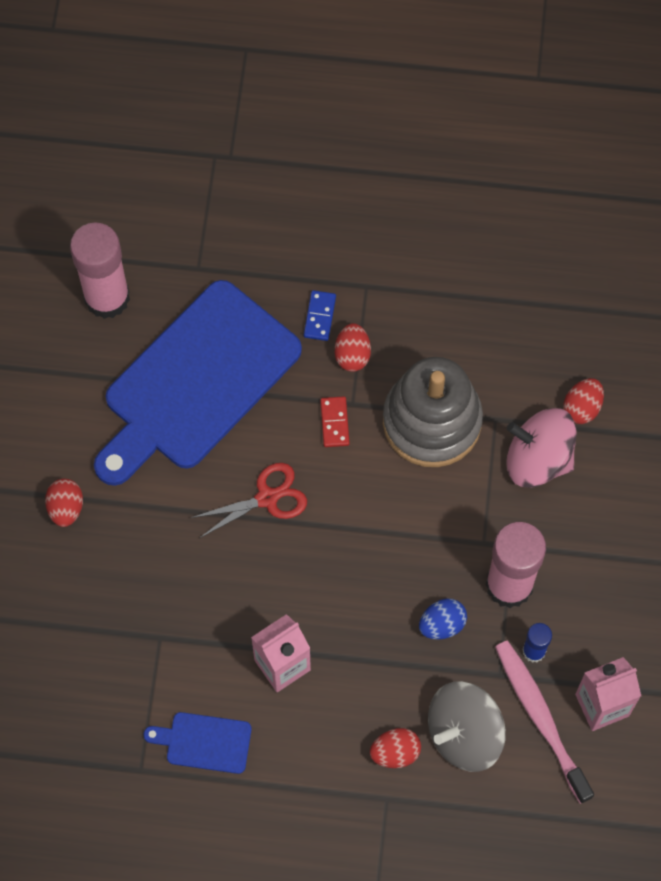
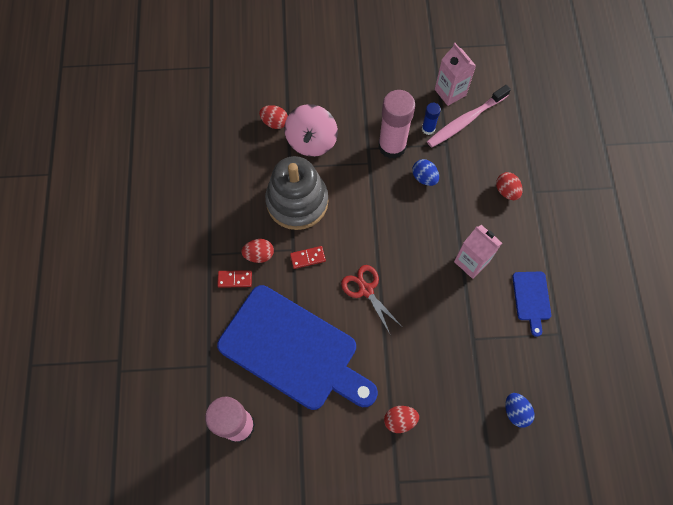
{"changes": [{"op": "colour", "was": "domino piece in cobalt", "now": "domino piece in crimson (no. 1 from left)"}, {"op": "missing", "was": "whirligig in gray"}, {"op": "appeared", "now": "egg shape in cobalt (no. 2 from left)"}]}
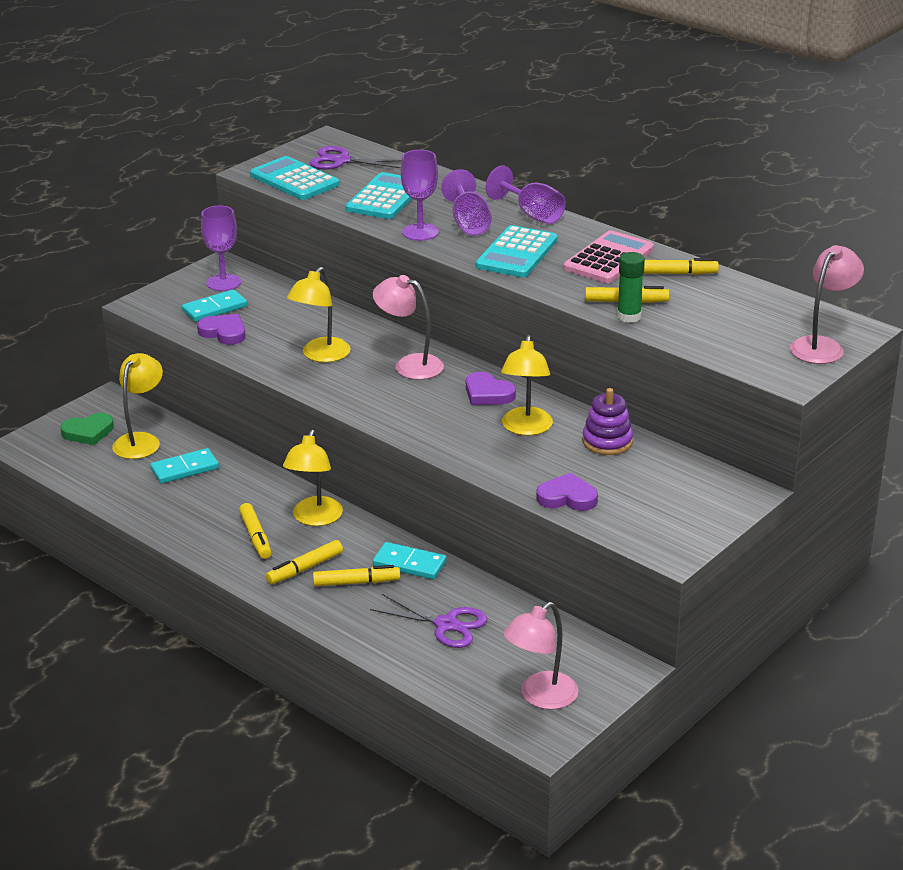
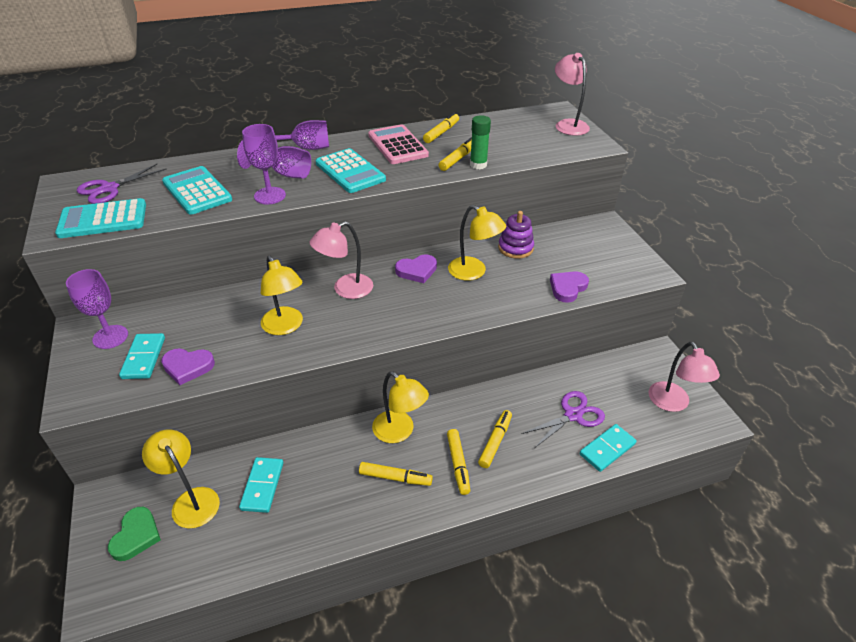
{"changes": [{"op": "spun", "was": "heart in royal purple (no. 1 from left)", "clockwise": -150}, {"op": "relocated", "was": "domino piece in teal (no. 3 from left)"}]}
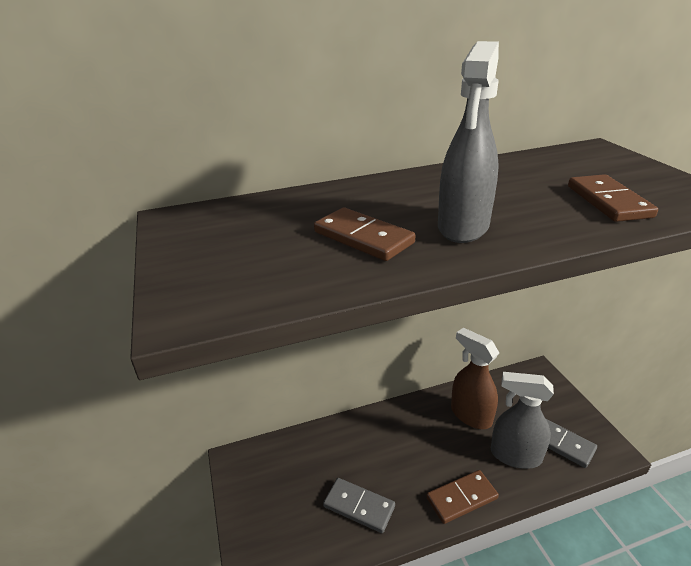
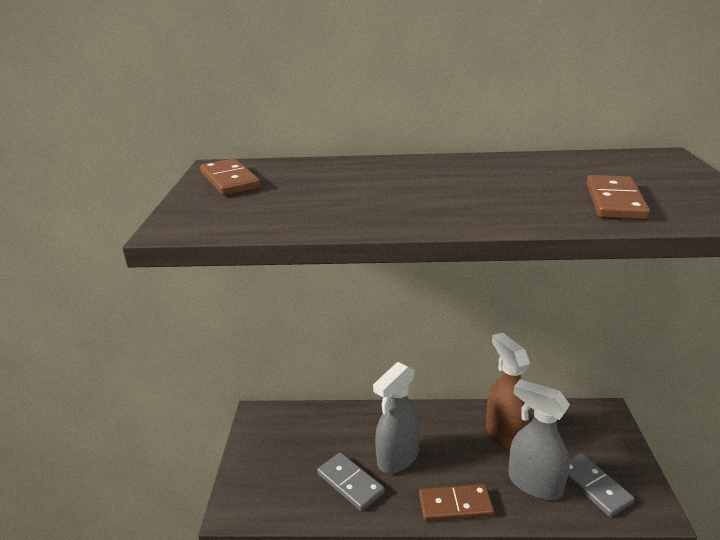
{"changes": [{"op": "relocated", "was": "spray bottle in gray (no. 1 from left)"}, {"op": "relocated", "was": "domino piece in russet (no. 1 from left)"}]}
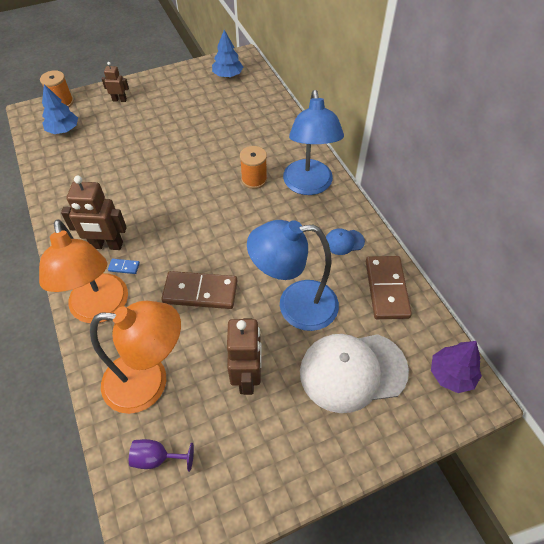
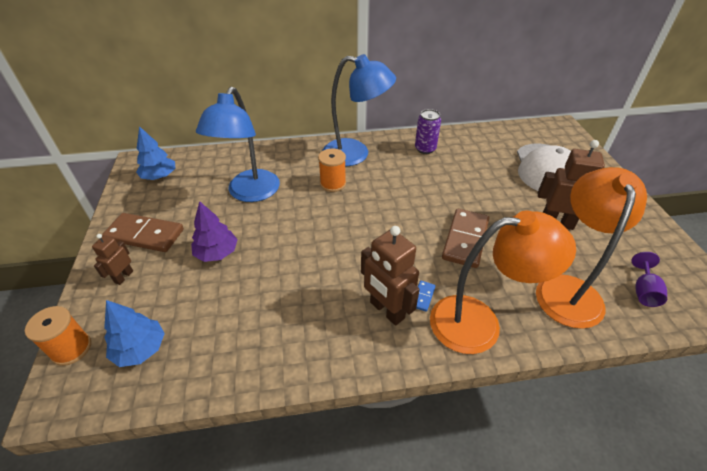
{"changes": [{"op": "spun", "was": "toy robot in russet (no. 1 from left in the first image)", "clockwise": 120}, {"op": "relocated", "was": "lamp in cobalt (no. 1 from left)"}, {"op": "exchanged", "was": "peaked cap in cobalt", "now": "can in royal purple"}, {"op": "relocated", "was": "domino piece in russet (no. 2 from left in the first image)", "now": "domino piece in russet (no. 1 from left)"}, {"op": "relocated", "was": "toy tree in royal purple"}]}
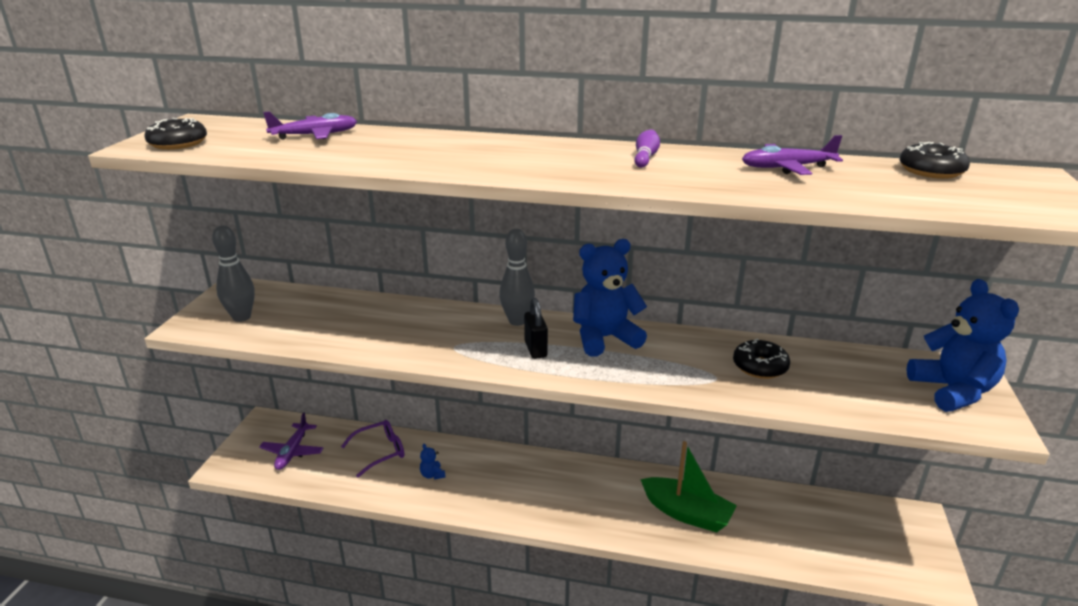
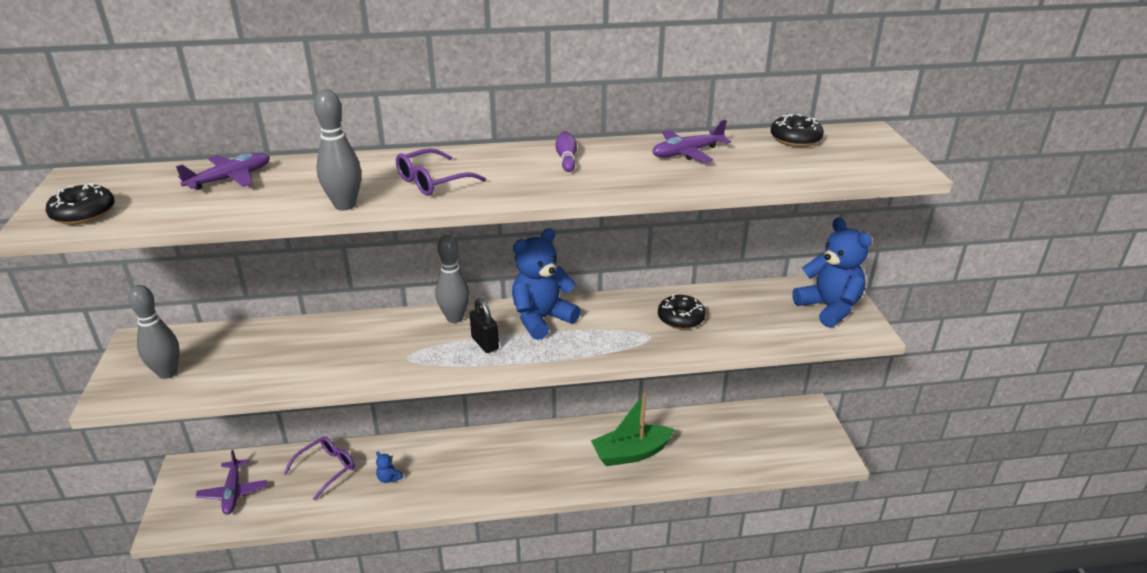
{"changes": [{"op": "spun", "was": "boat in leaf-green", "clockwise": 150}, {"op": "appeared", "now": "tenpin in gray (no. 2 from left)"}, {"op": "appeared", "now": "spectacles in royal purple (no. 2 from left)"}]}
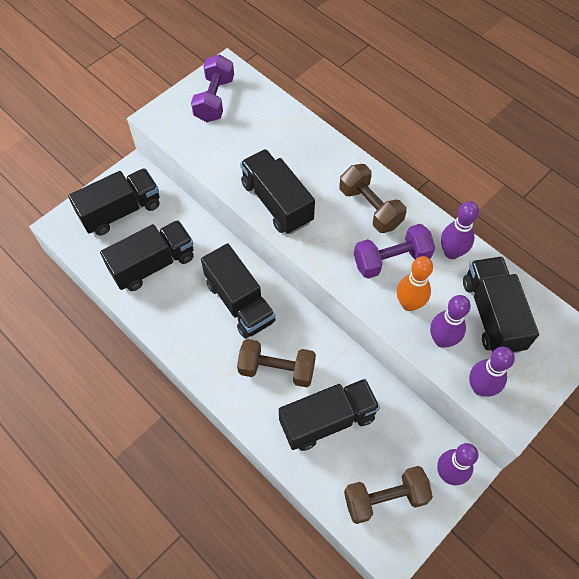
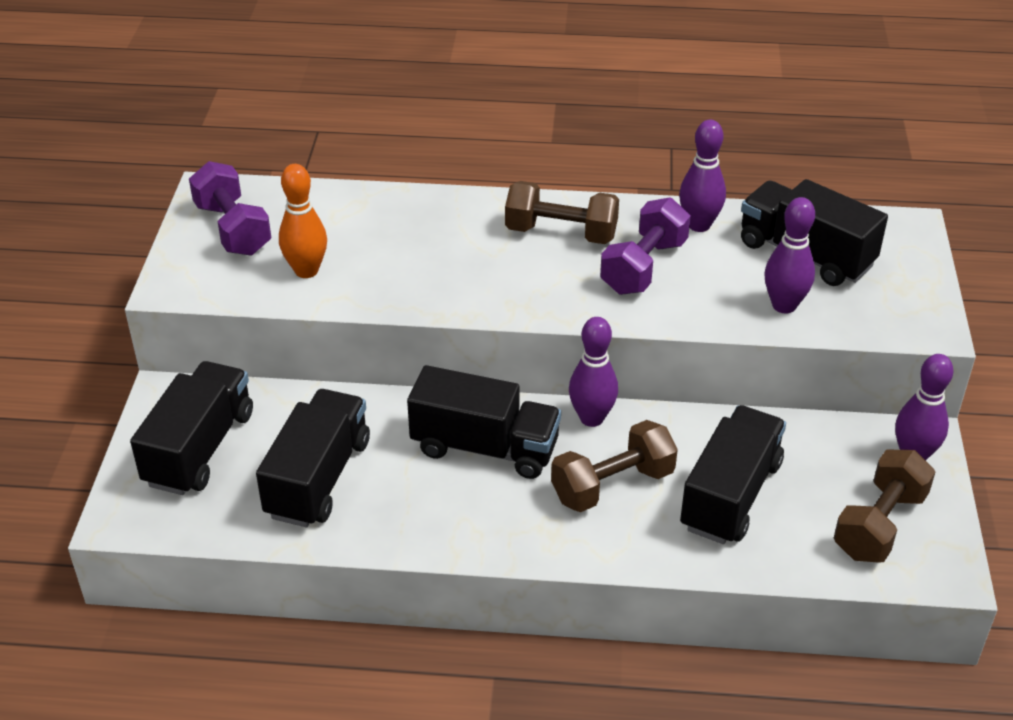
{"changes": [{"op": "missing", "was": "toy truck in black (no. 4 from left)"}, {"op": "relocated", "was": "tenpin in orange"}, {"op": "relocated", "was": "tenpin in royal purple (no. 4 from left in the first image)", "now": "tenpin in royal purple (no. 1 from left)"}]}
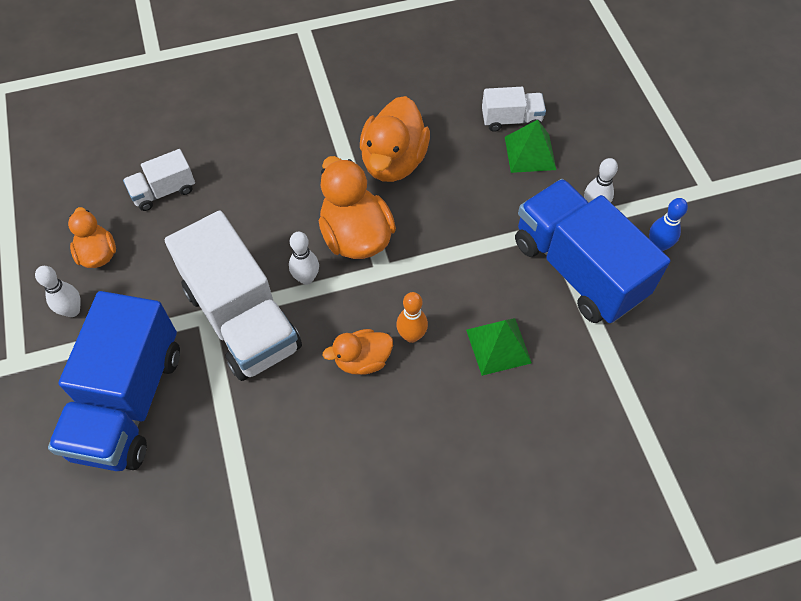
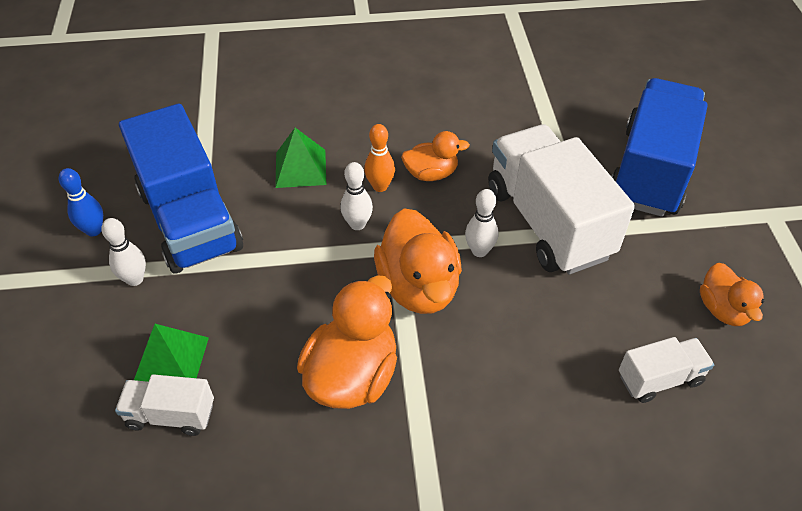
{"changes": [{"op": "relocated", "was": "tenpin in white (no. 1 from left in the first image)", "now": "tenpin in white (no. 2 from left)"}]}
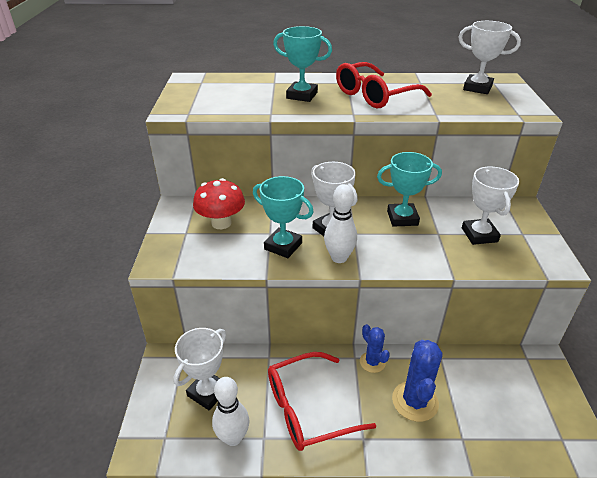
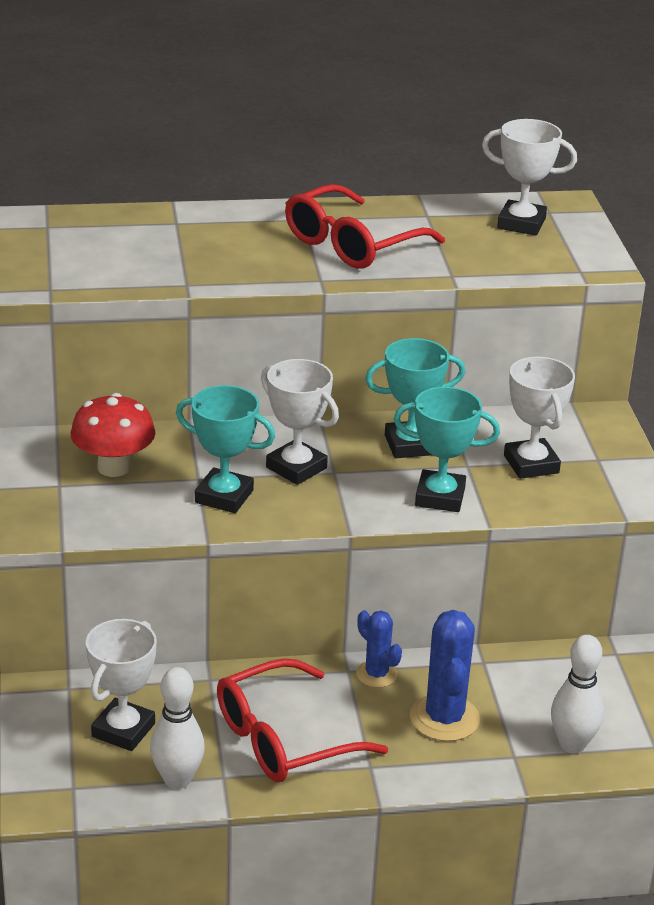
{"changes": [{"op": "relocated", "was": "trophy in teal (no. 2 from left in the first image)", "now": "trophy in teal (no. 3 from left)"}, {"op": "relocated", "was": "tenpin in white (no. 2 from left)"}]}
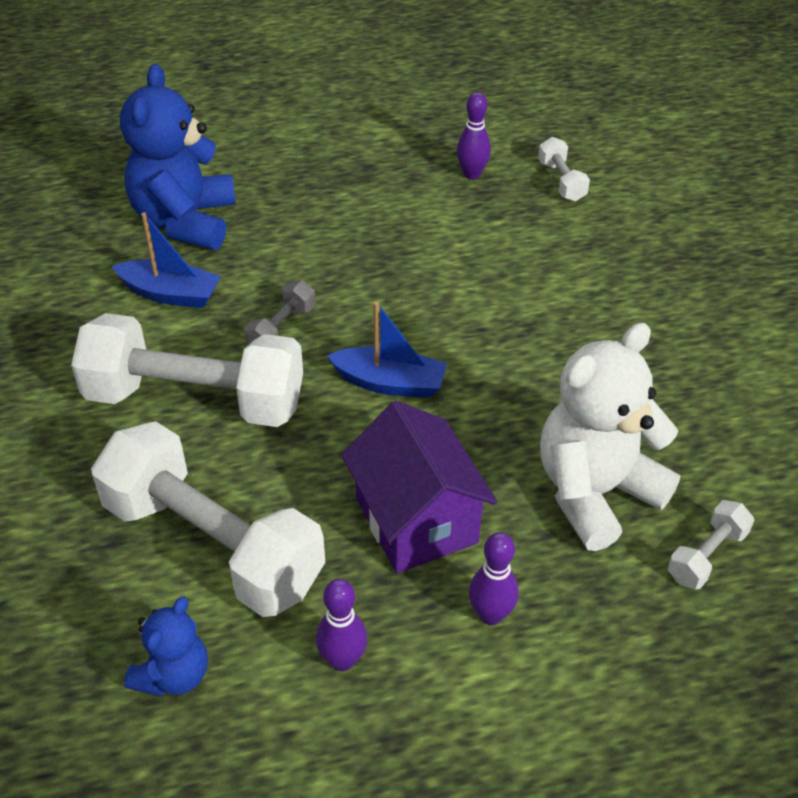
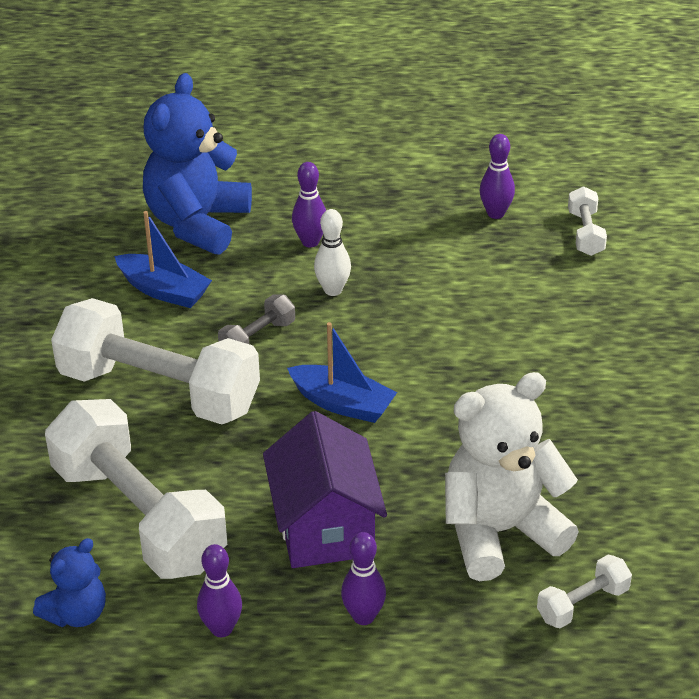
{"changes": [{"op": "appeared", "now": "tenpin in royal purple (no. 2 from left)"}, {"op": "appeared", "now": "tenpin in white"}]}
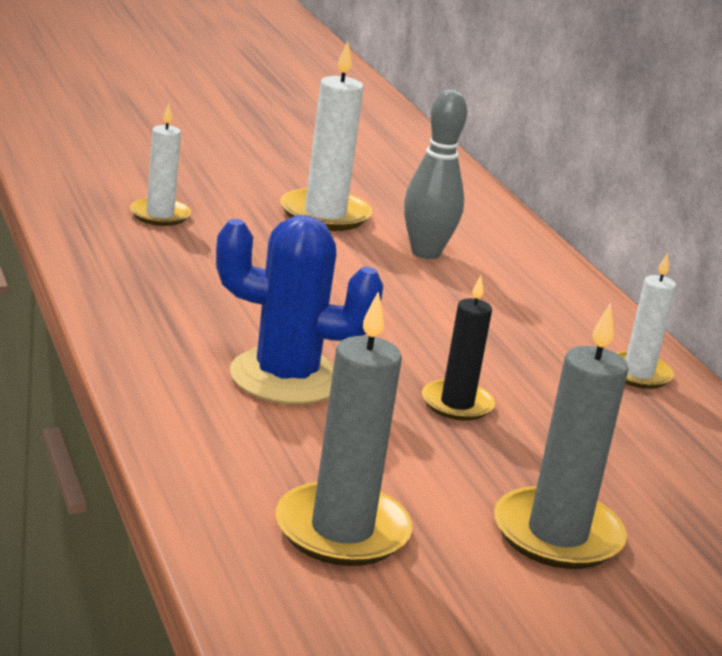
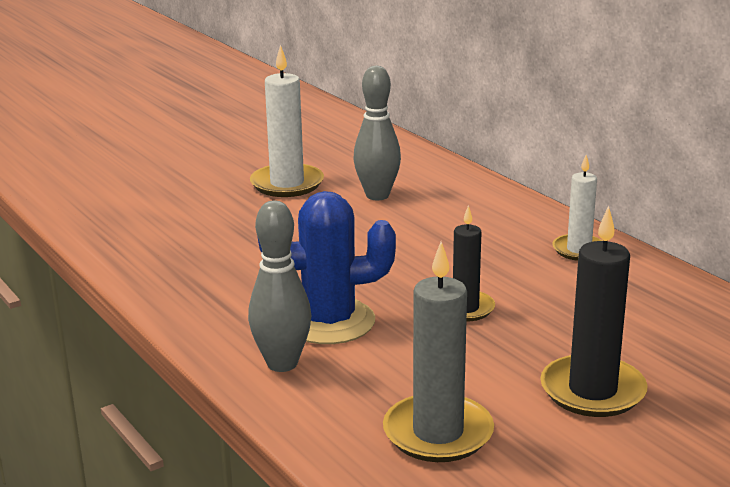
{"changes": [{"op": "missing", "was": "pillar candle in white (no. 1 from left)"}, {"op": "colour", "was": "pillar candle in gray (no. 2 from left)", "now": "pillar candle in black (no. 2 from left)"}, {"op": "appeared", "now": "tenpin in gray (no. 1 from left)"}]}
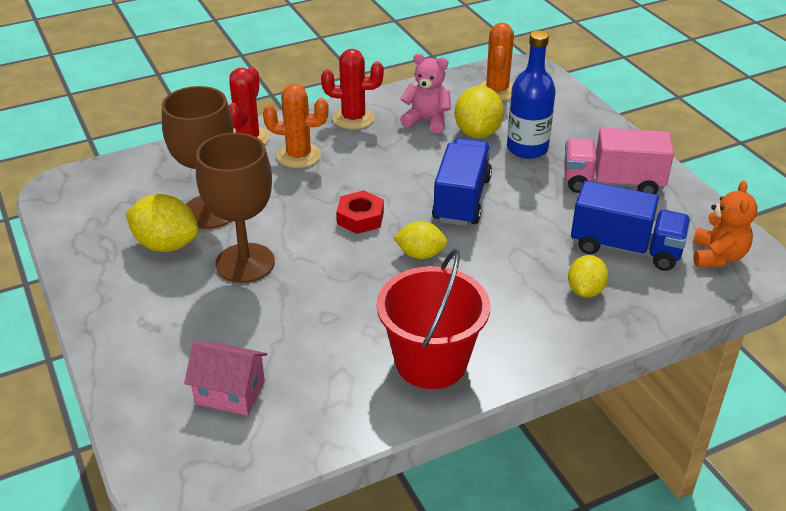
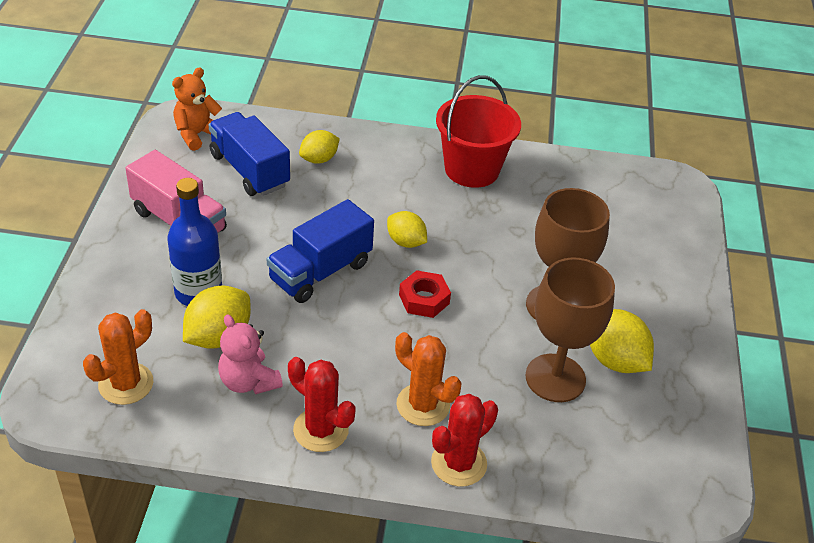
{"changes": [{"op": "missing", "was": "cottage in rose-pink"}]}
